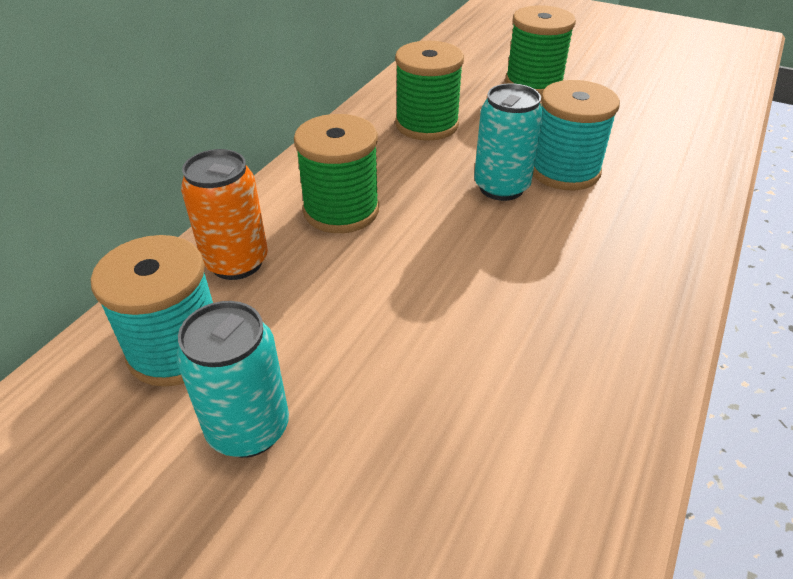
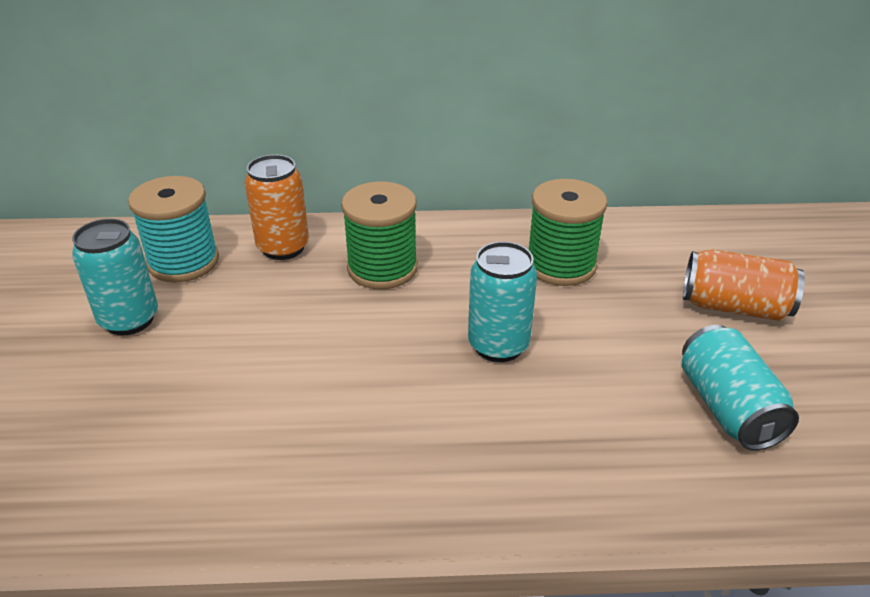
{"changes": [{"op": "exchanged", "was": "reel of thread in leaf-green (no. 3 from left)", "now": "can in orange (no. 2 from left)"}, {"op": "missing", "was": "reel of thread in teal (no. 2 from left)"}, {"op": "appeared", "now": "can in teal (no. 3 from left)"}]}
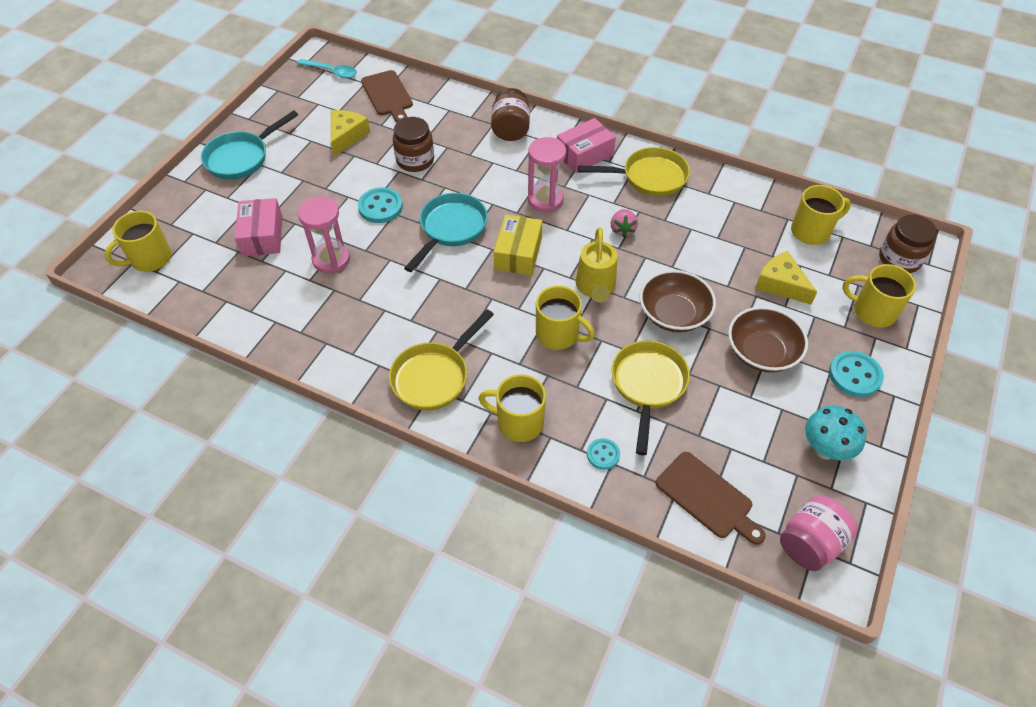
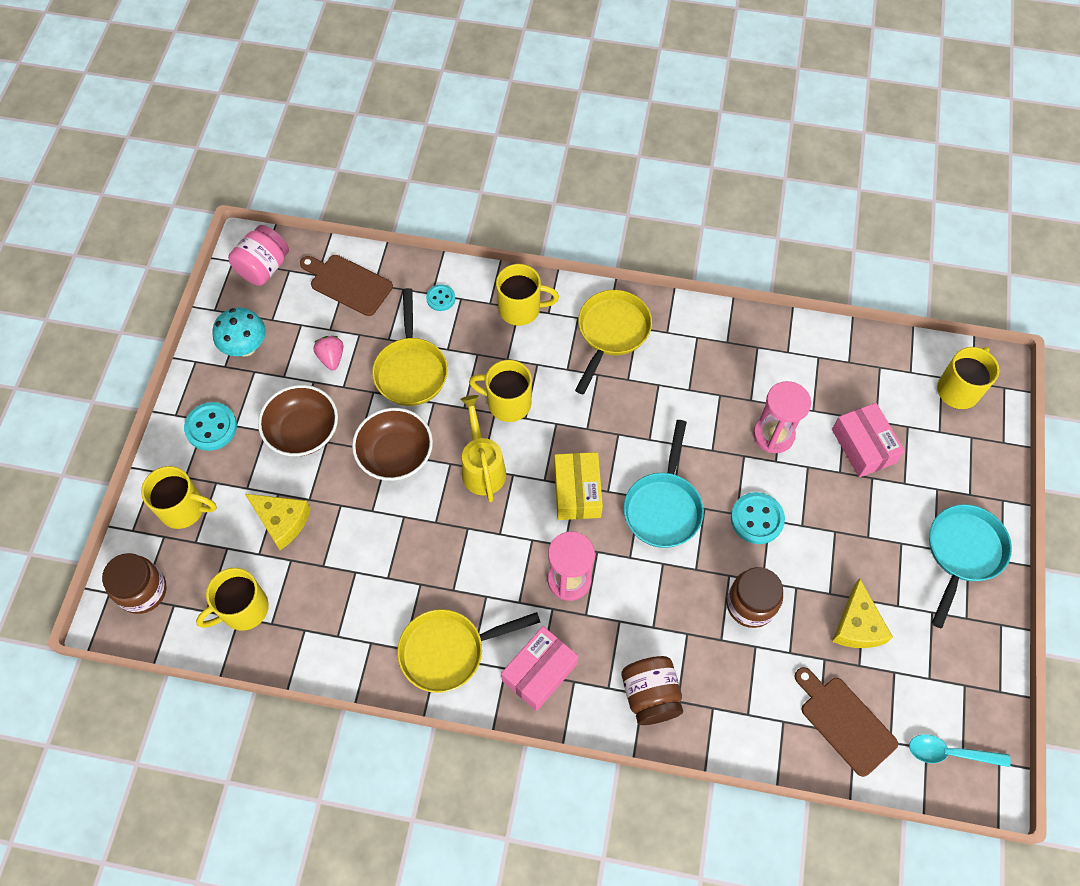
{"changes": [{"op": "relocated", "was": "berry in rose-pink"}]}
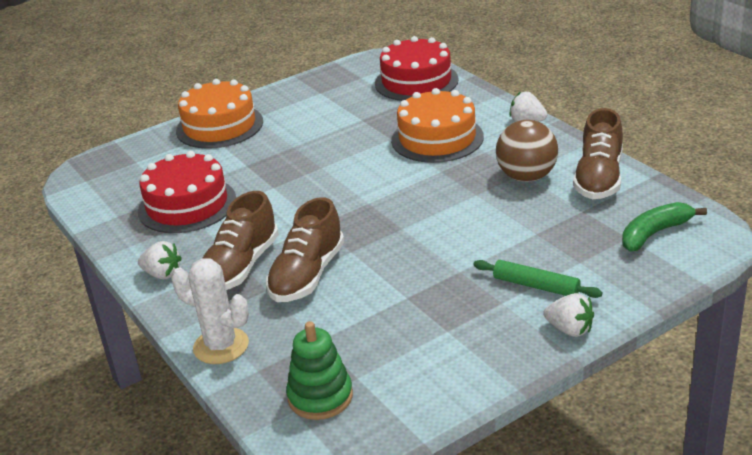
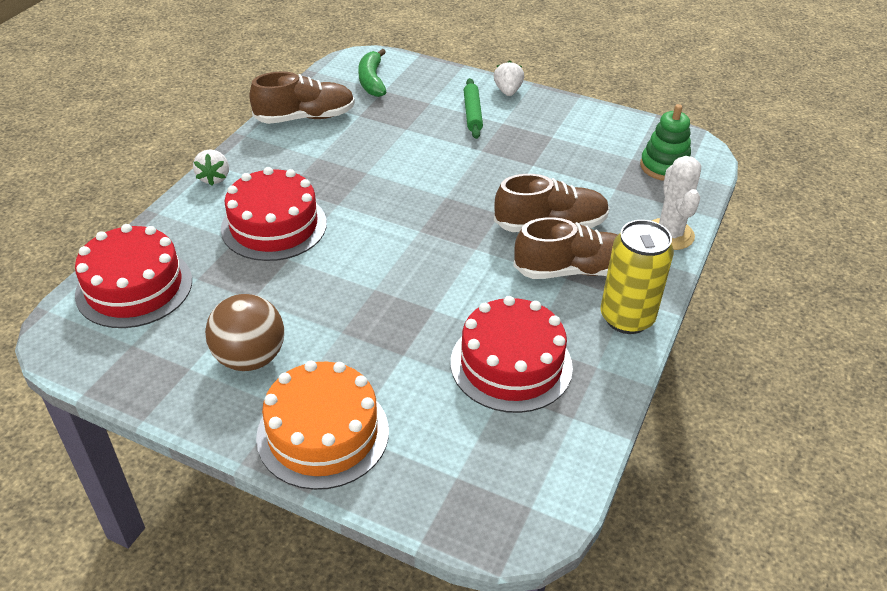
{"changes": [{"op": "colour", "was": "layer cake in orange (no. 2 from left)", "now": "layer cake in crimson (no. 2 from left)"}, {"op": "relocated", "was": "play ball in russet"}, {"op": "spun", "was": "toy banana in leaf-green", "clockwise": 60}, {"op": "exchanged", "was": "berry in white (no. 1 from left)", "now": "can in yellow"}]}
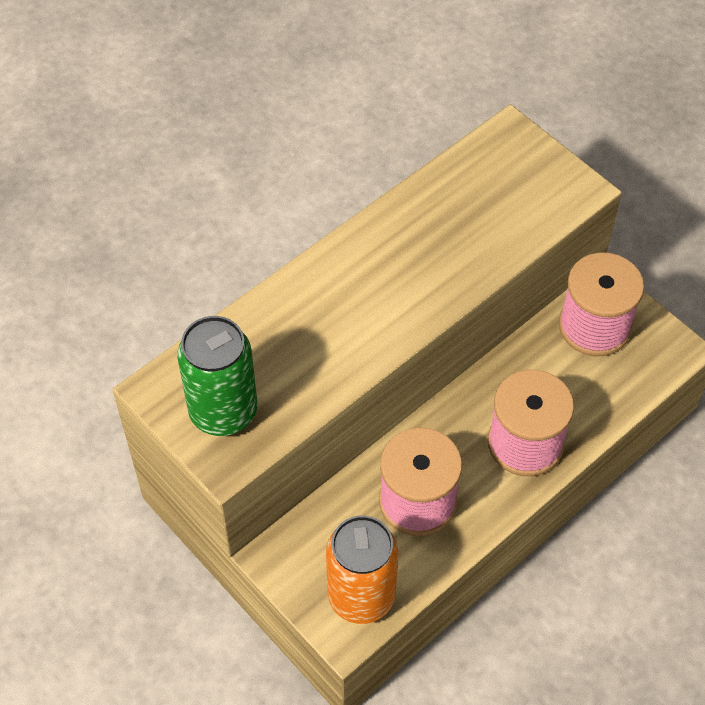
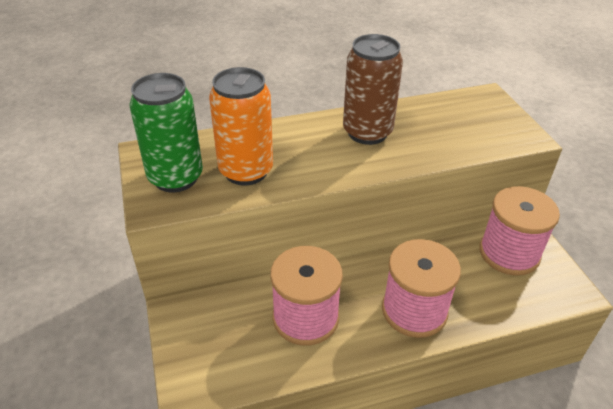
{"changes": [{"op": "relocated", "was": "can in orange"}, {"op": "appeared", "now": "can in russet"}]}
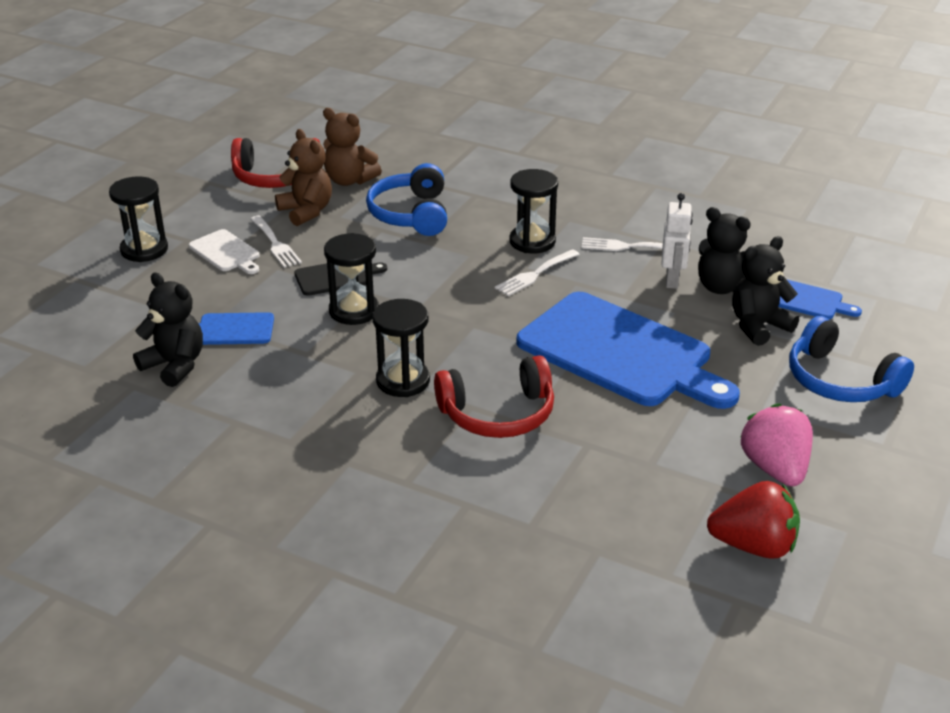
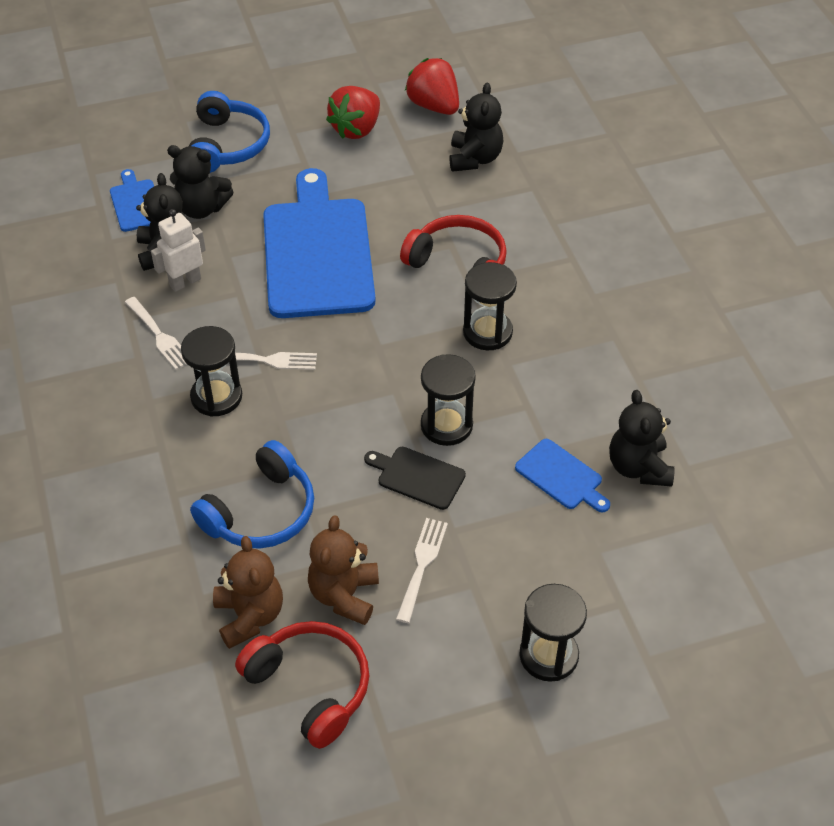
{"changes": [{"op": "missing", "was": "chopping board in white"}, {"op": "colour", "was": "berry in rose-pink", "now": "berry in crimson (no. 1 from left)"}, {"op": "appeared", "now": "teddy in black (no. 3 from left)"}]}
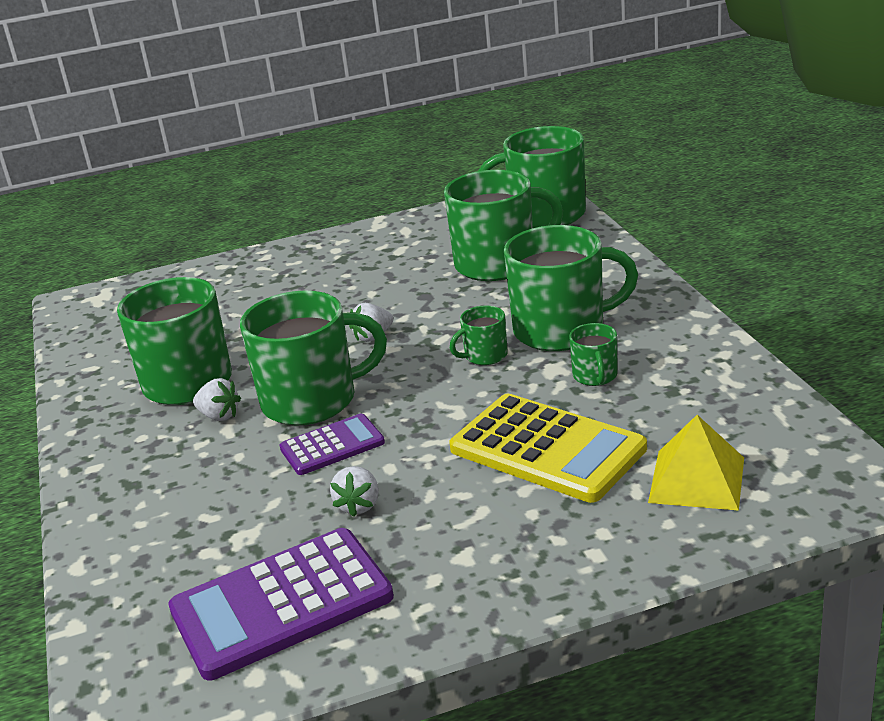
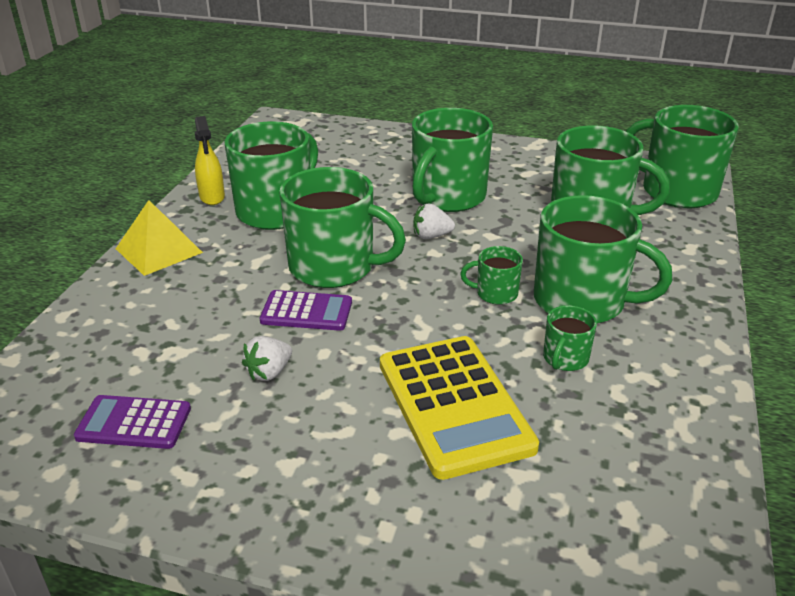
{"changes": [{"op": "missing", "was": "berry in white (no. 1 from left)"}, {"op": "relocated", "was": "pyramid in yellow"}, {"op": "size", "was": "calculator in royal purple (no. 1 from left)", "ratio": 0.56}, {"op": "appeared", "now": "coffee mug in leaf-green (no. 3 from left)"}, {"op": "appeared", "now": "spray bottle in yellow"}]}
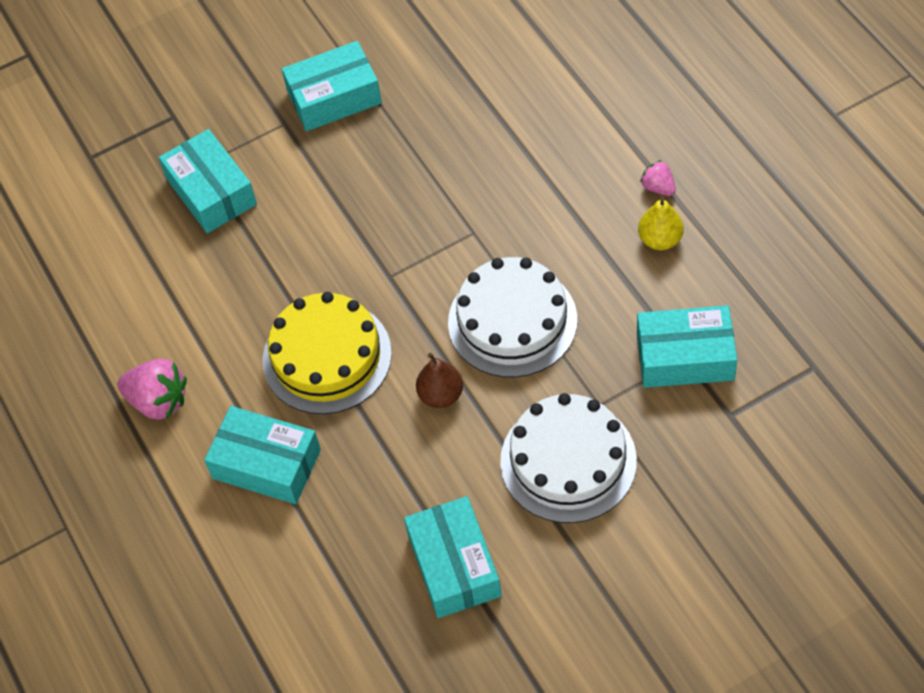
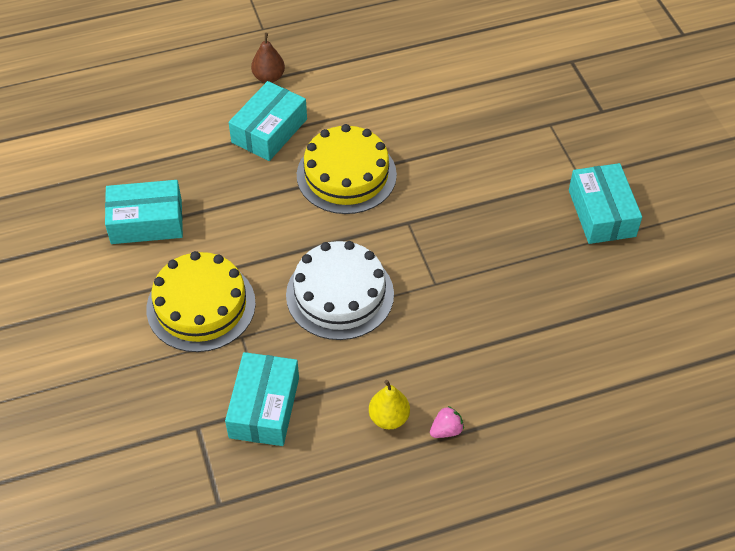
{"changes": [{"op": "missing", "was": "box in teal (no. 1 from left)"}, {"op": "relocated", "was": "pear in russet"}, {"op": "missing", "was": "berry in rose-pink (no. 1 from left)"}, {"op": "colour", "was": "layer cake in white (no. 2 from left)", "now": "layer cake in yellow (no. 1 from left)"}]}
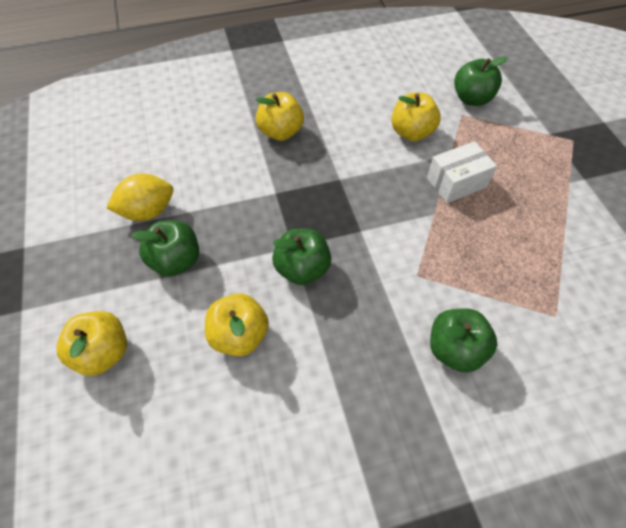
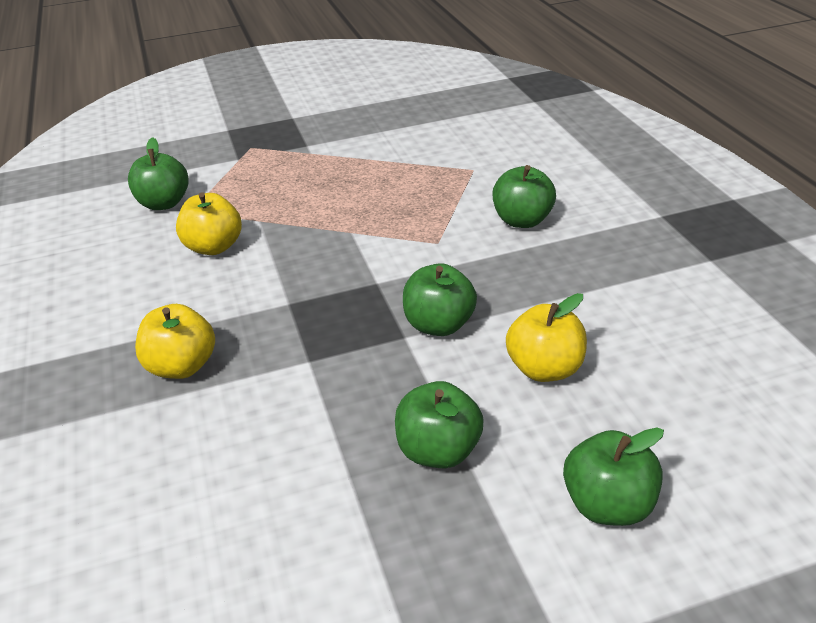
{"changes": [{"op": "missing", "was": "box in white"}, {"op": "missing", "was": "toy lemon in yellow"}, {"op": "colour", "was": "apple fruit in yellow (no. 1 from left)", "now": "apple fruit in leaf-green (no. 5 from left)"}]}
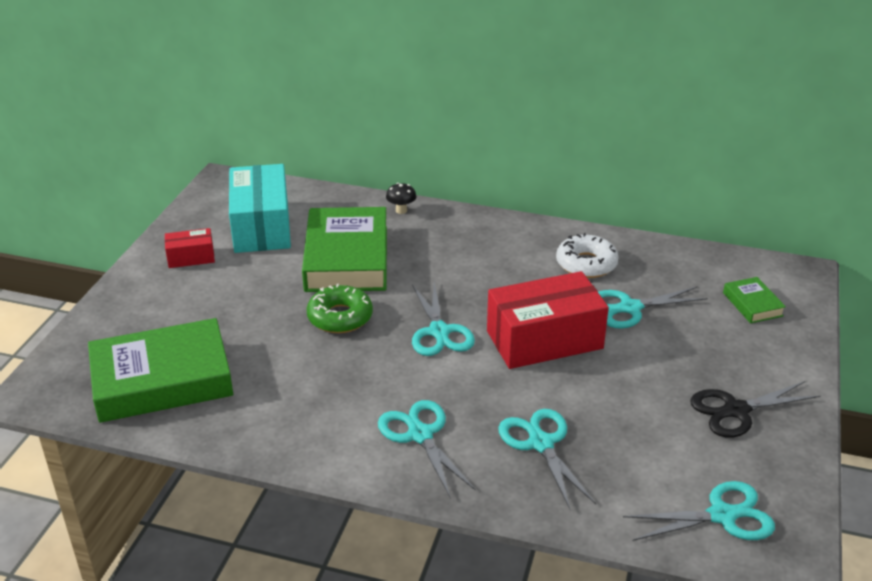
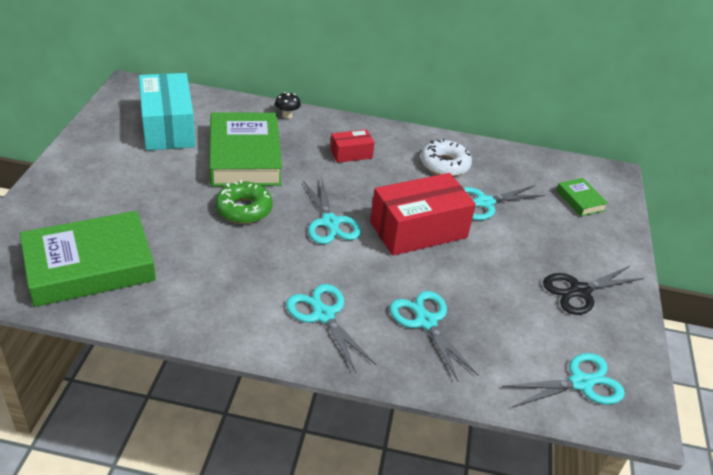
{"changes": [{"op": "relocated", "was": "box in crimson (no. 1 from left)"}]}
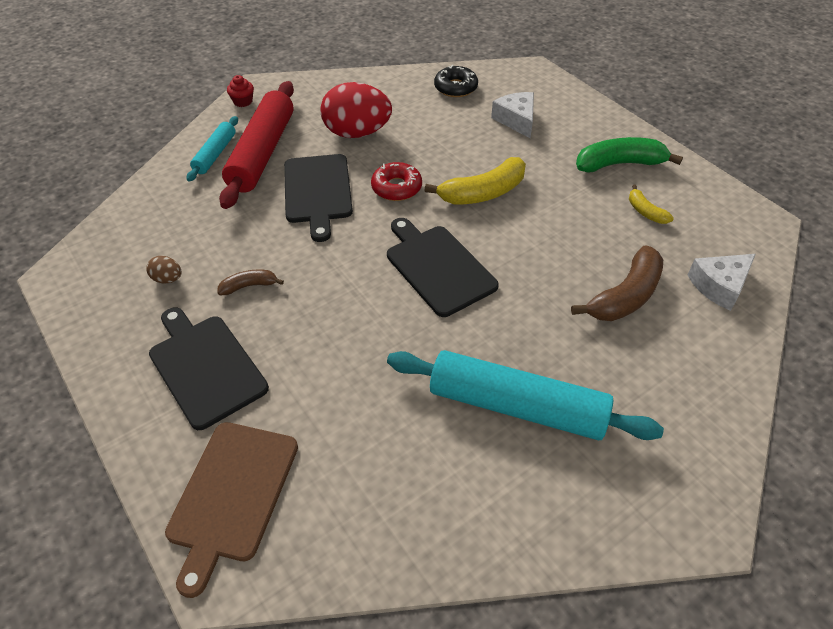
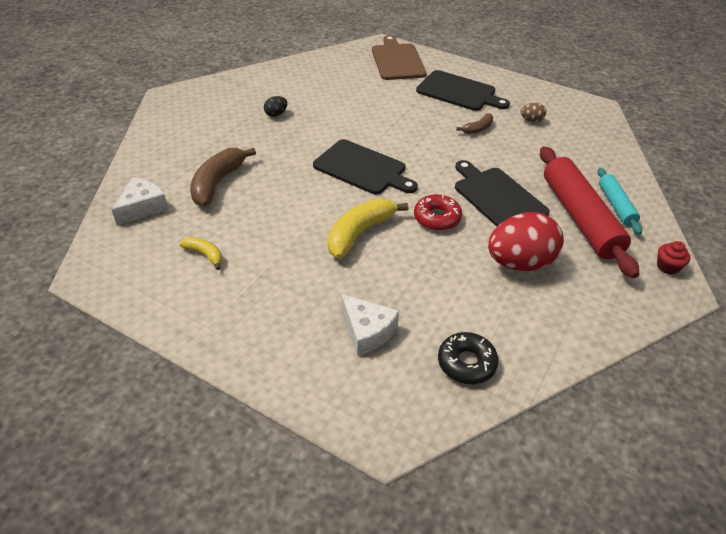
{"changes": [{"op": "missing", "was": "toy banana in leaf-green"}, {"op": "exchanged", "was": "rolling pin in teal (no. 2 from left)", "now": "egg shape in black"}]}
